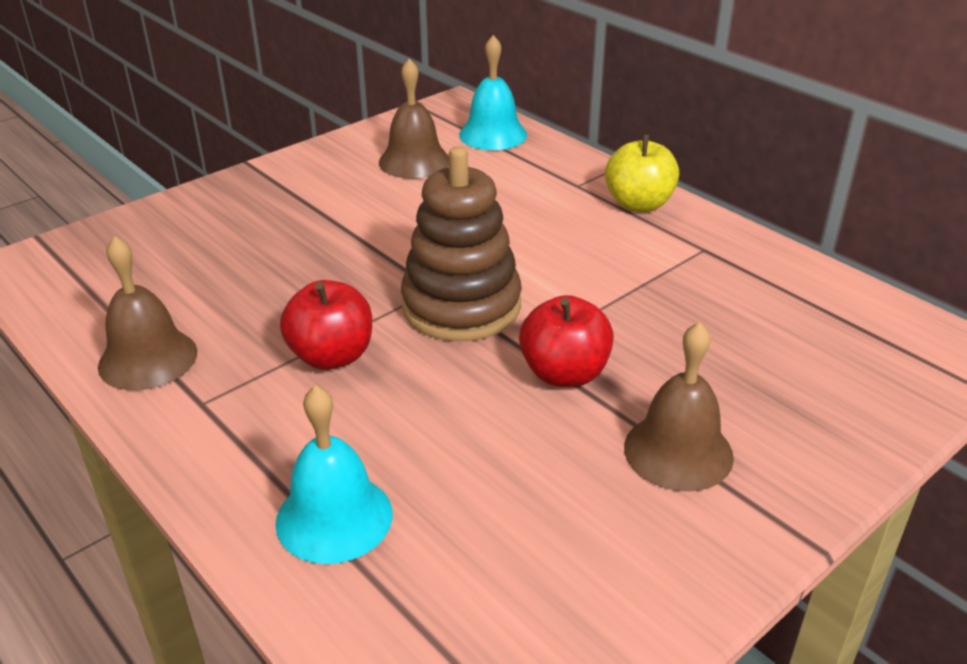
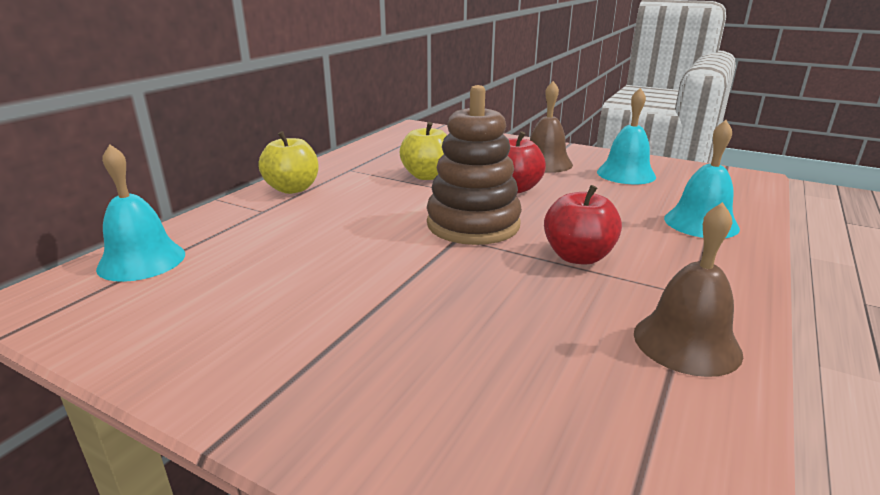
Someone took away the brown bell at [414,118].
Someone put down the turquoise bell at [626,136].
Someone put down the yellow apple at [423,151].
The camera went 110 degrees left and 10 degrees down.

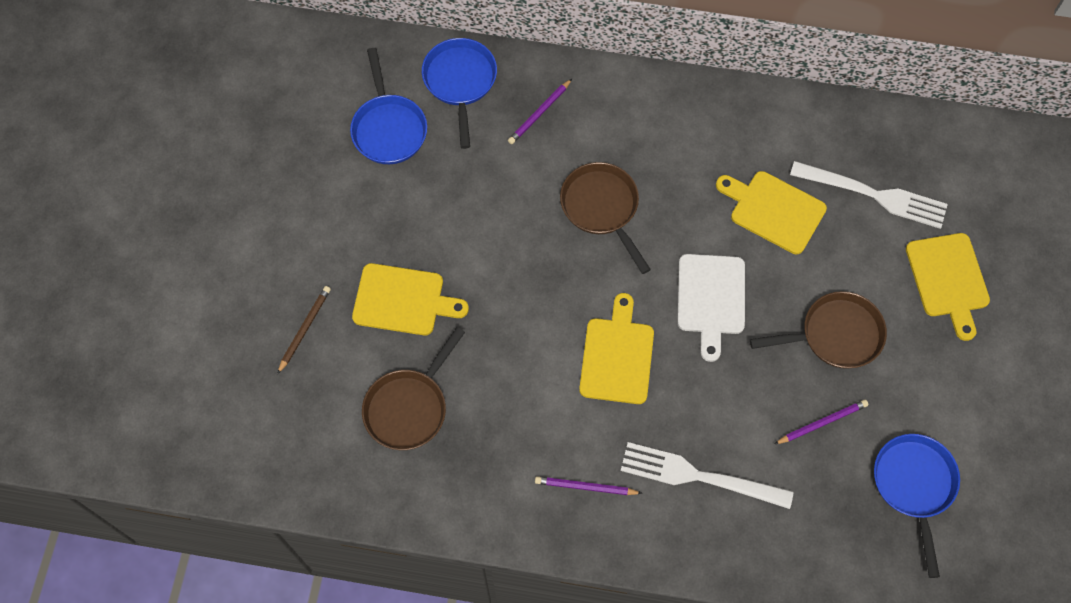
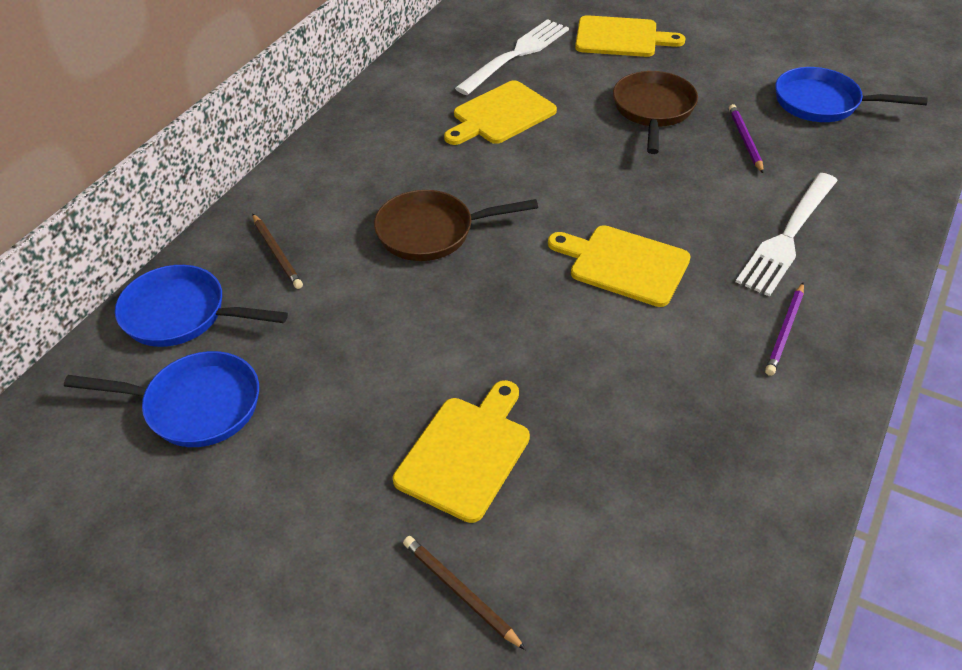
Someone repainted the purple pencil at [540,111], which became the brown pencil at [277,251].
Someone took away the white cutting board at [711,308].
Someone took away the brown pan at [413,388].
The camera went 70 degrees left and 20 degrees down.

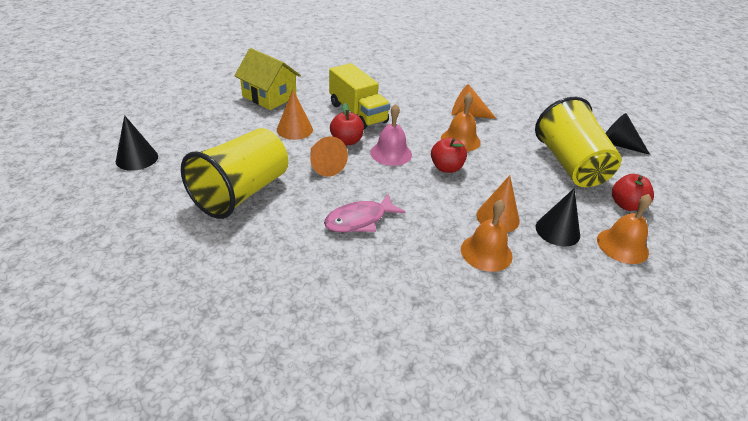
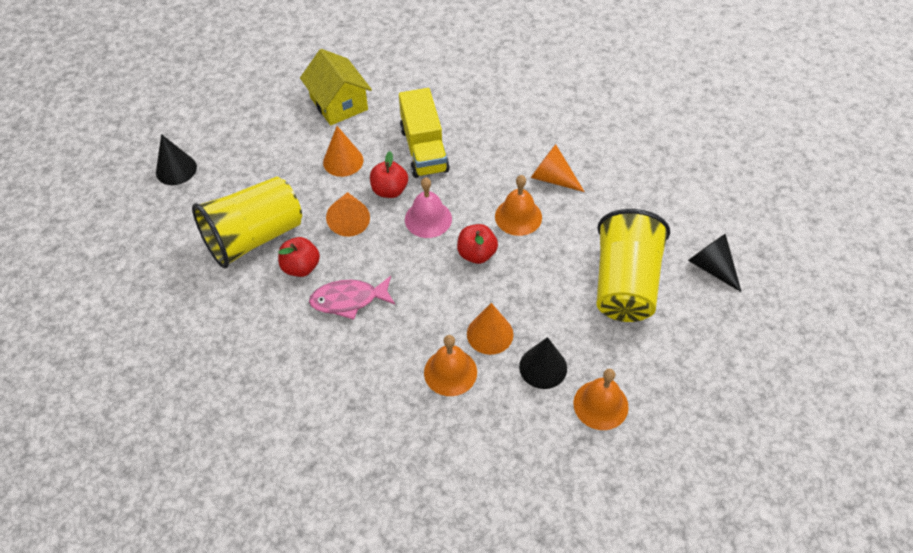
Someone carried the red apple from [633,192] to [299,257].
The camera went 25 degrees right and 15 degrees up.

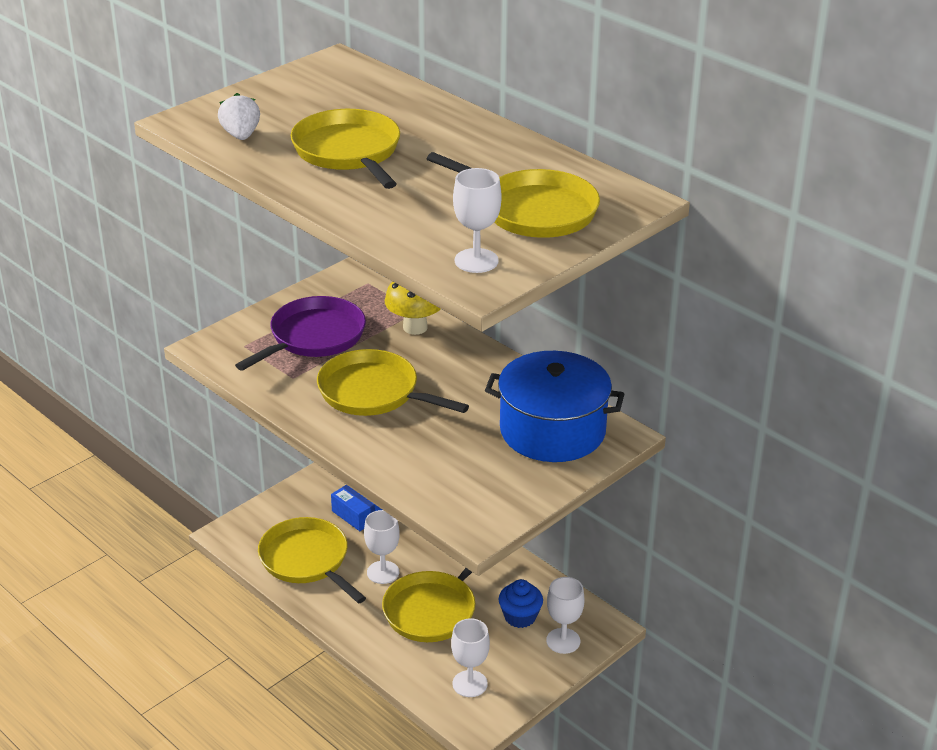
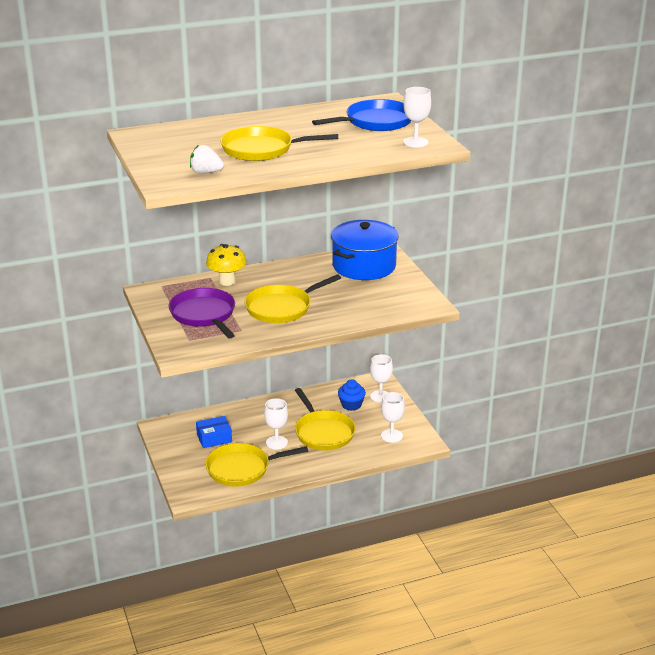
Someone repainted the yellow pan at [513,195], which became the blue pan at [361,115].
The camera went 65 degrees left and 5 degrees down.

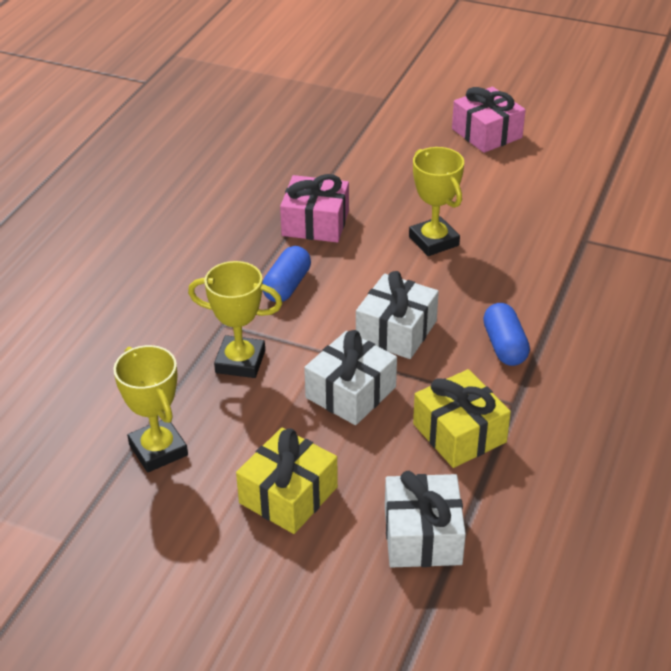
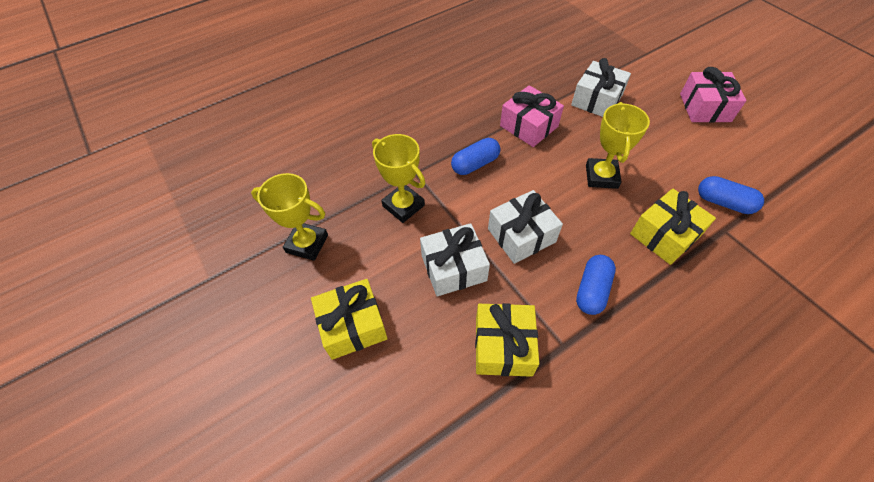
Someone rotated the yellow trophy at [150,409] by 75 degrees counterclockwise.
Someone carried the white gift from [425,519] to [601,87].
Someone put down the blue capsule at [731,195].
Someone put down the yellow gift at [673,226].
The camera went 35 degrees right and 15 degrees up.

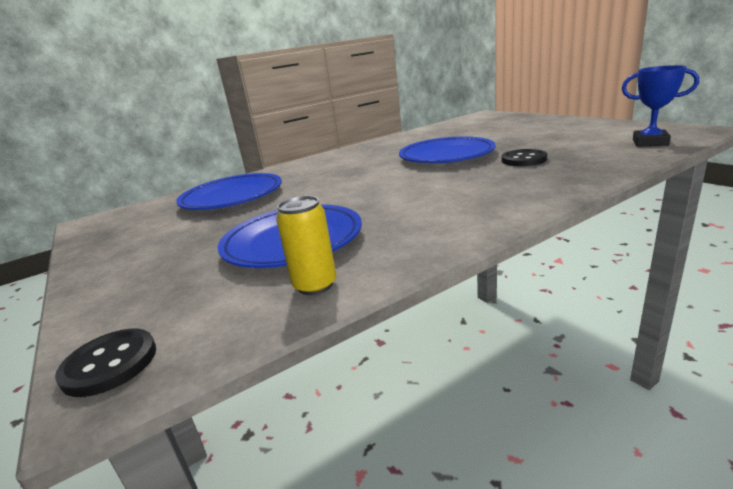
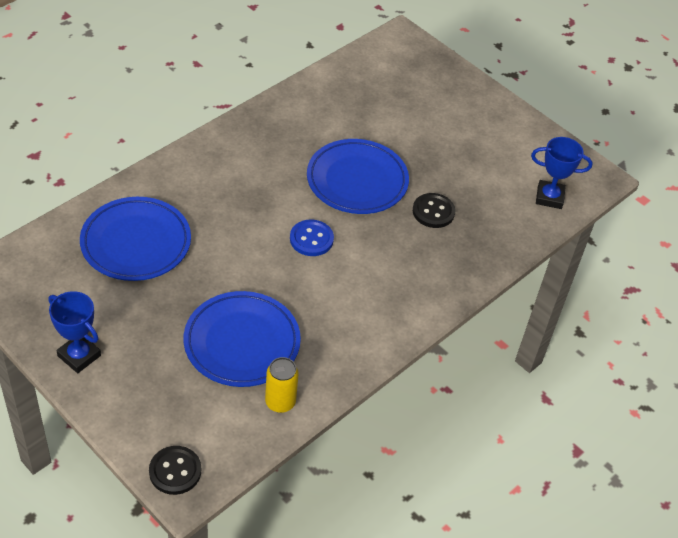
Someone put down the blue button at [312,238].
Someone put down the blue trophy at [75,332].
The camera went 20 degrees left and 25 degrees up.

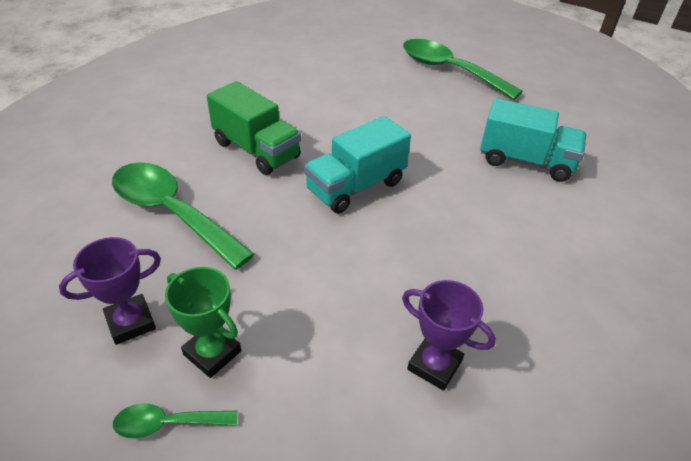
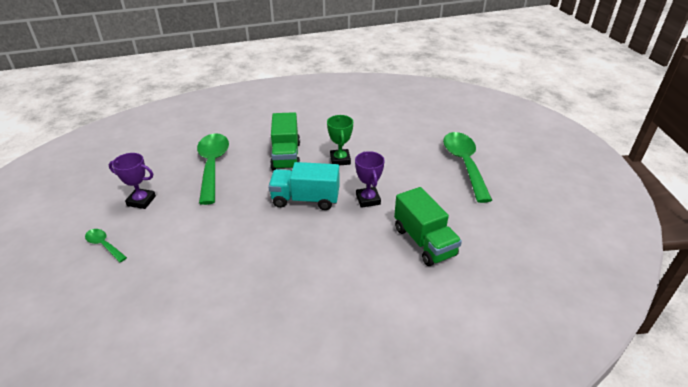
Someone repainted the turquoise truck at [533,140], which became the green truck at [428,226].
Someone carried the green trophy from [203,322] to [340,140].
Someone carried the purple trophy from [449,335] to [370,179].
The camera went 45 degrees right and 5 degrees down.

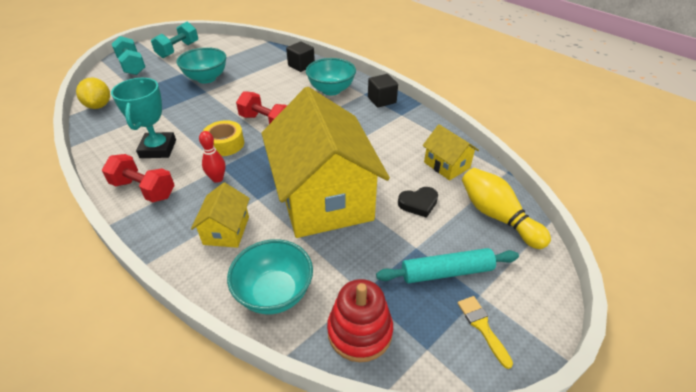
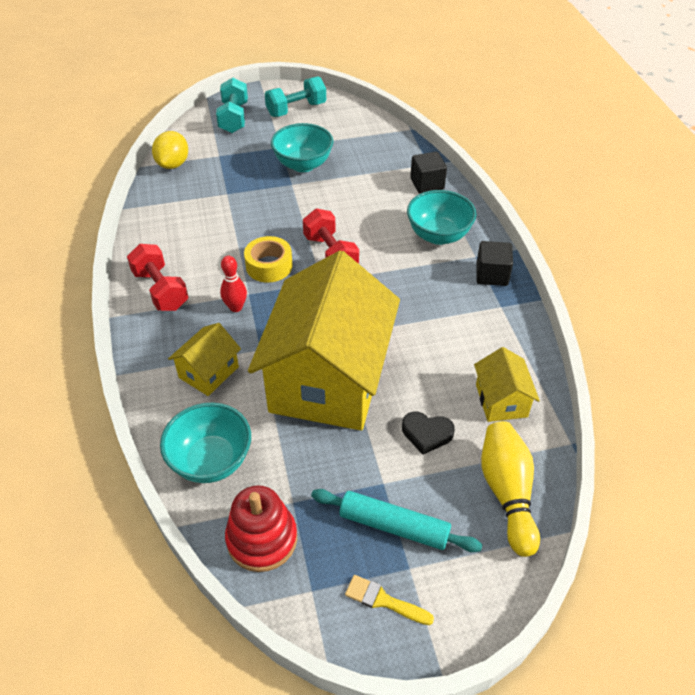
Someone took away the turquoise trophy at [143,118].
Someone rotated the yellow brush at [485,332] by 75 degrees counterclockwise.
The camera went 30 degrees right and 5 degrees up.

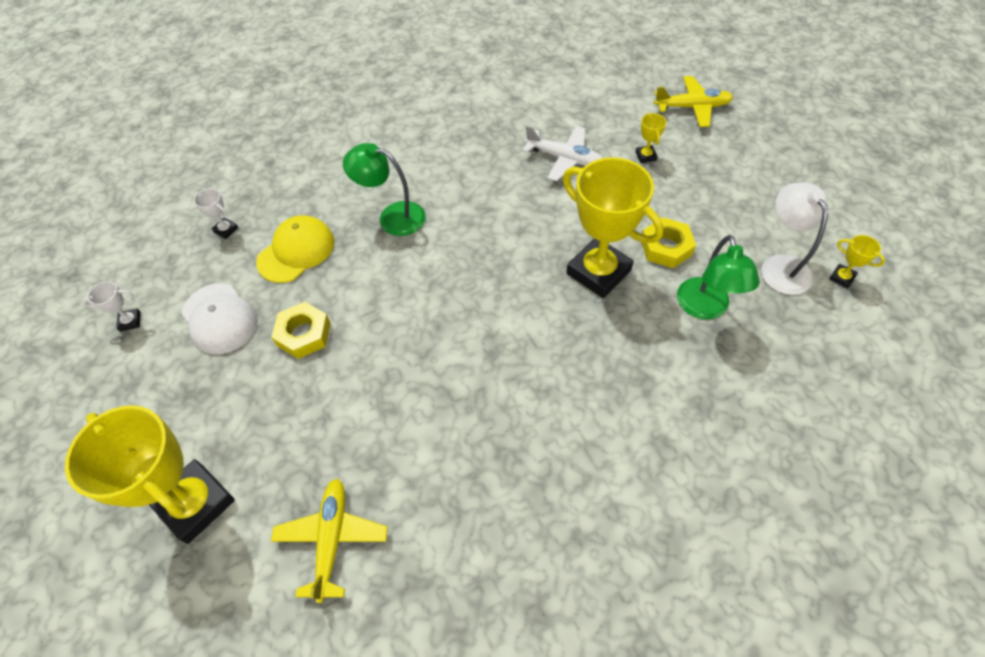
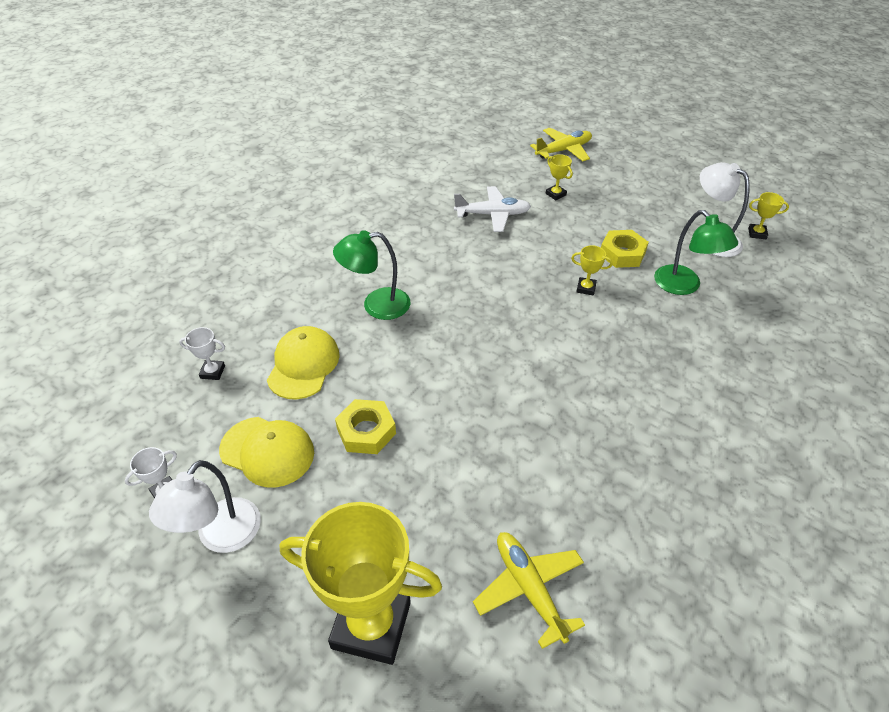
Someone scaled the yellow trophy at [613,227] by 0.41.
Someone repainted the white cap at [219,318], which became the yellow cap at [266,452].
Someone put down the white lamp at [205,506].
The camera went 30 degrees left and 10 degrees down.

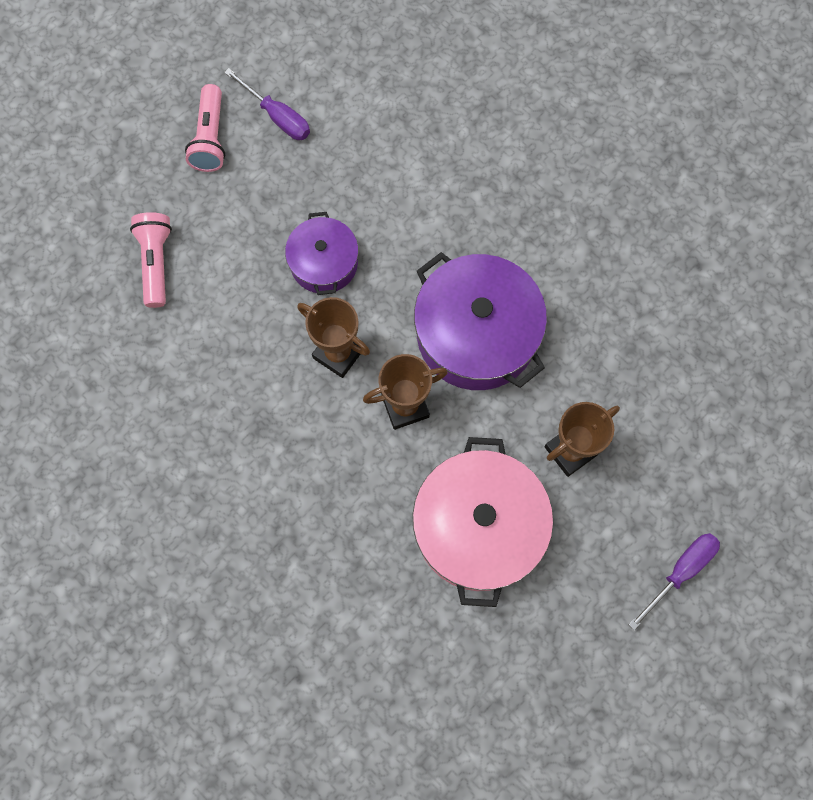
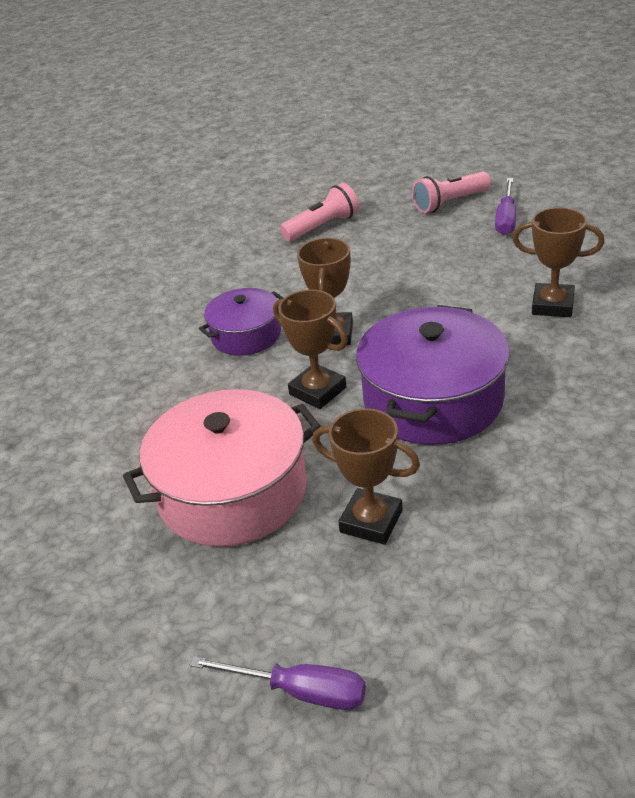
Someone carried the purple pot from [322,253] to [241,322].
Someone put down the brown trophy at [558,262].
The camera went 65 degrees right and 35 degrees down.

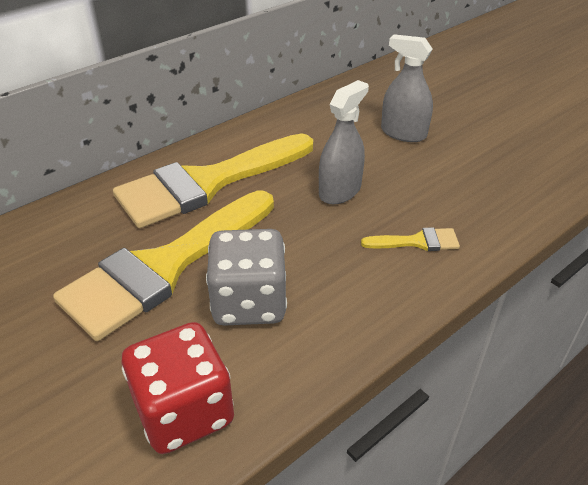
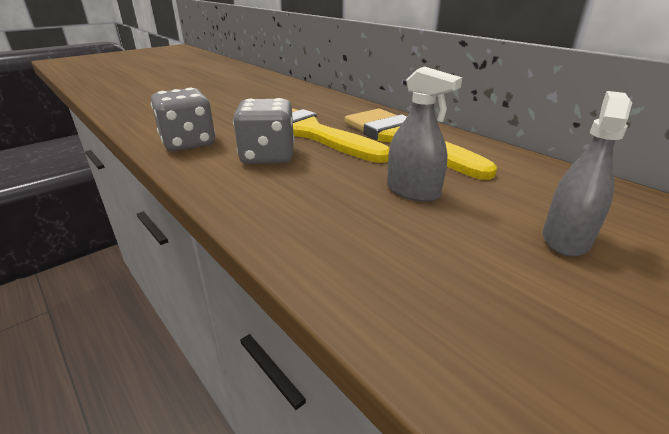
Someone took away the yellow brush at [410,239].
Someone repainted the red dice at [178,388], which became the grey dice at [183,119].
The camera went 90 degrees right and 10 degrees down.

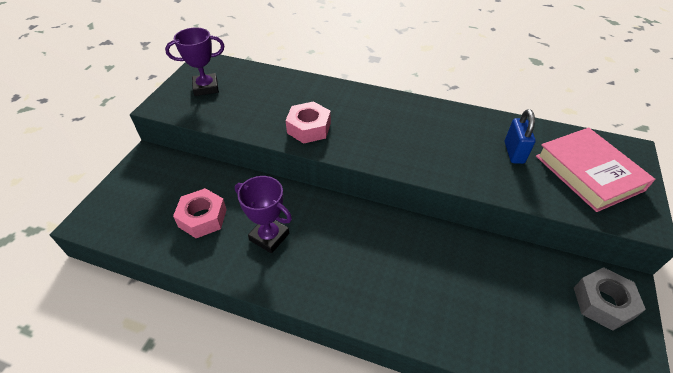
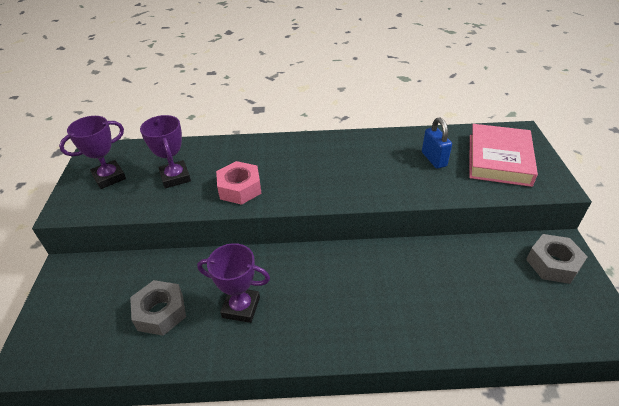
Someone rotated the pink book at [595,170] by 60 degrees clockwise.
Someone repainted the pink nut at [200,213], which became the grey nut at [158,308].
Someone put down the purple trophy at [165,151].
The camera went 20 degrees left and 5 degrees down.

